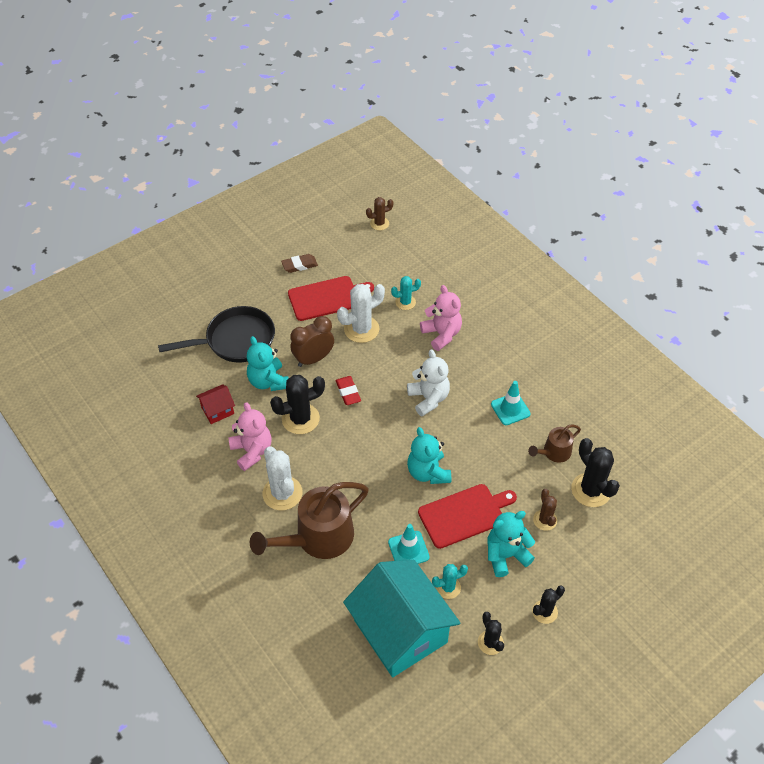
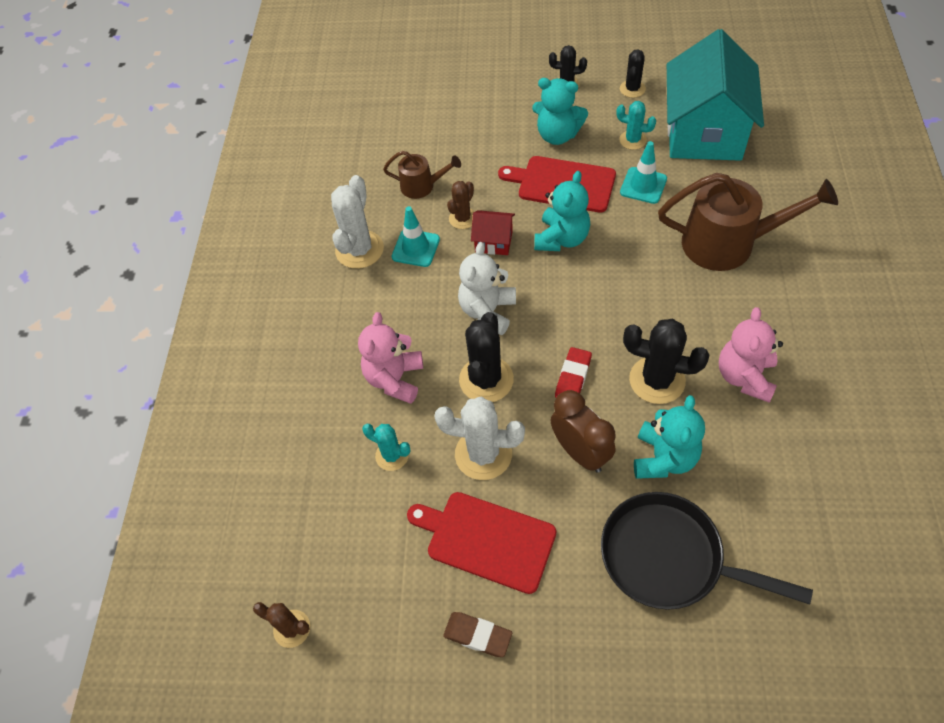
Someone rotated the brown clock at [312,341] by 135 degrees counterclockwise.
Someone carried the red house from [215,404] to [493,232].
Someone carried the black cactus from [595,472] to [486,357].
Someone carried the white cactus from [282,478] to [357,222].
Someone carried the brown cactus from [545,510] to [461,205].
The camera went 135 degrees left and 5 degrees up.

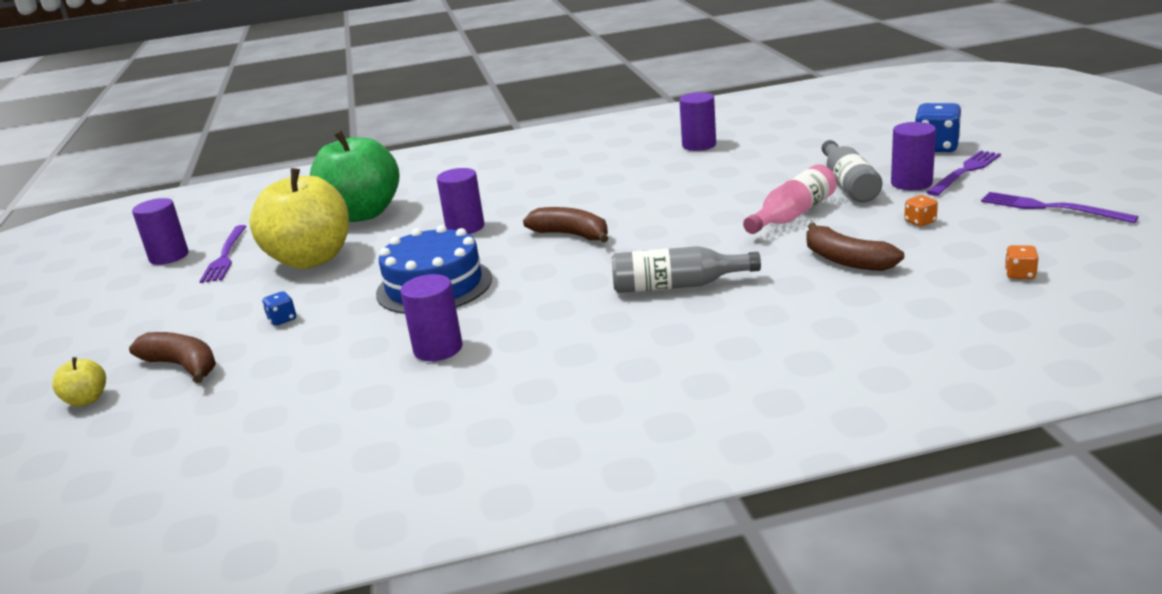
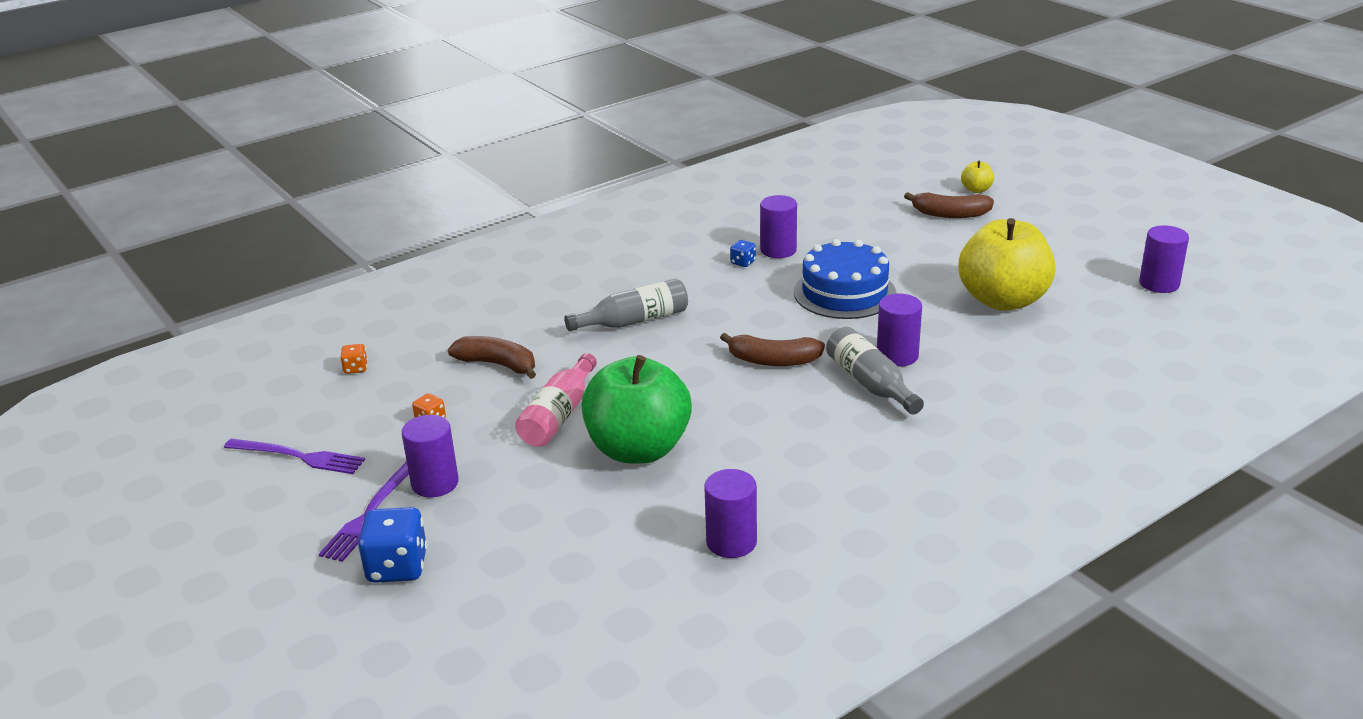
Someone carried the green apple from [355,176] to [637,409].
Someone carried the grey bottle from [852,171] to [875,370].
Someone took away the purple fork at [223,254].
Someone carried the blue dice from [279,308] to [743,253].
The camera went 155 degrees right and 5 degrees up.

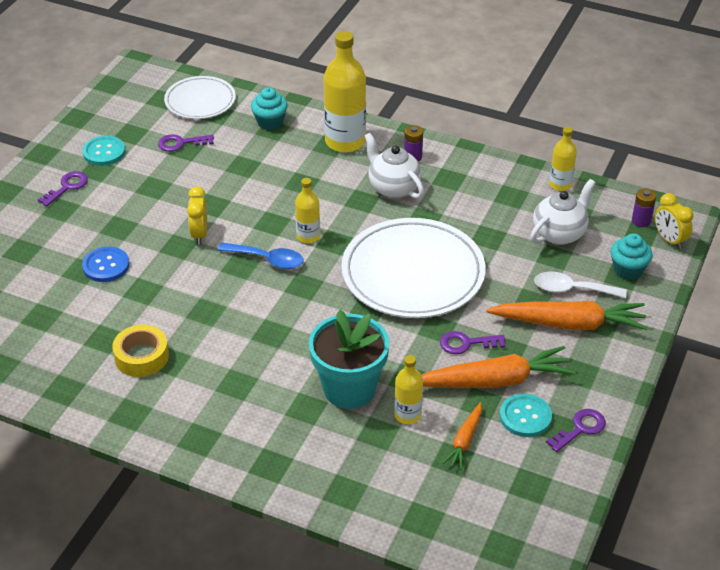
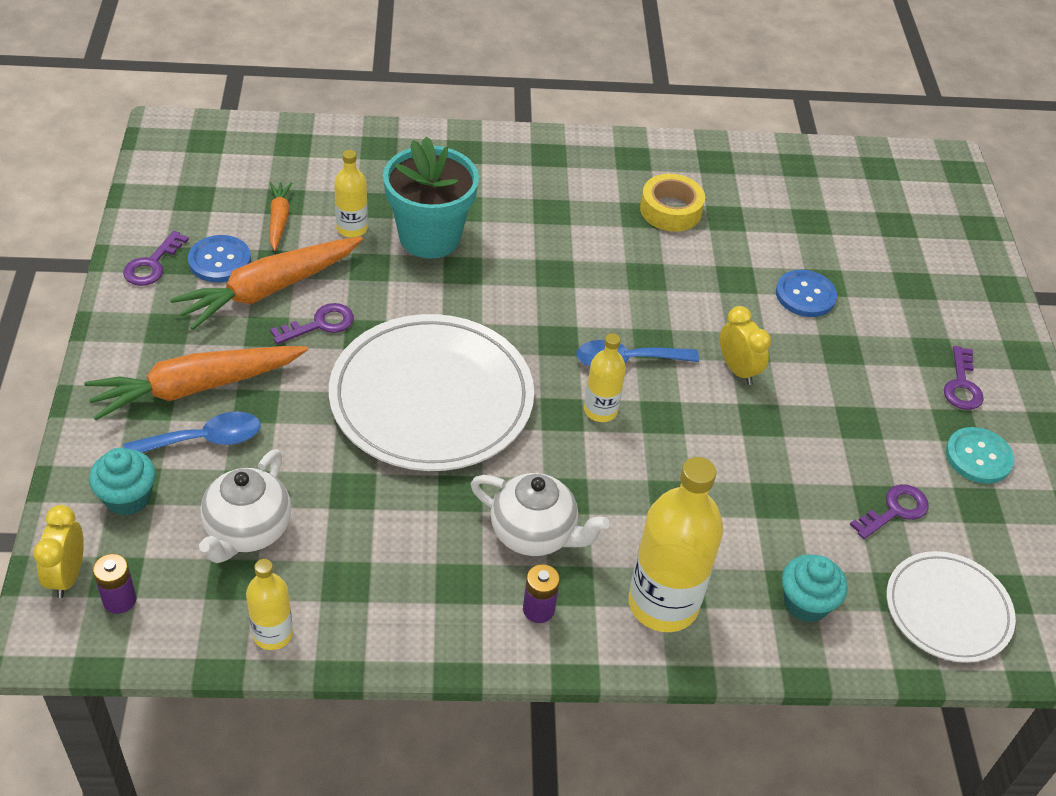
Someone rotated the yellow clock at [674,221] by 120 degrees counterclockwise.
Someone repainted the white spoon at [580,284], which became the blue spoon at [192,432].
Someone repainted the turquoise button at [526,415], which became the blue button at [219,259].
The camera went 150 degrees right and 5 degrees up.

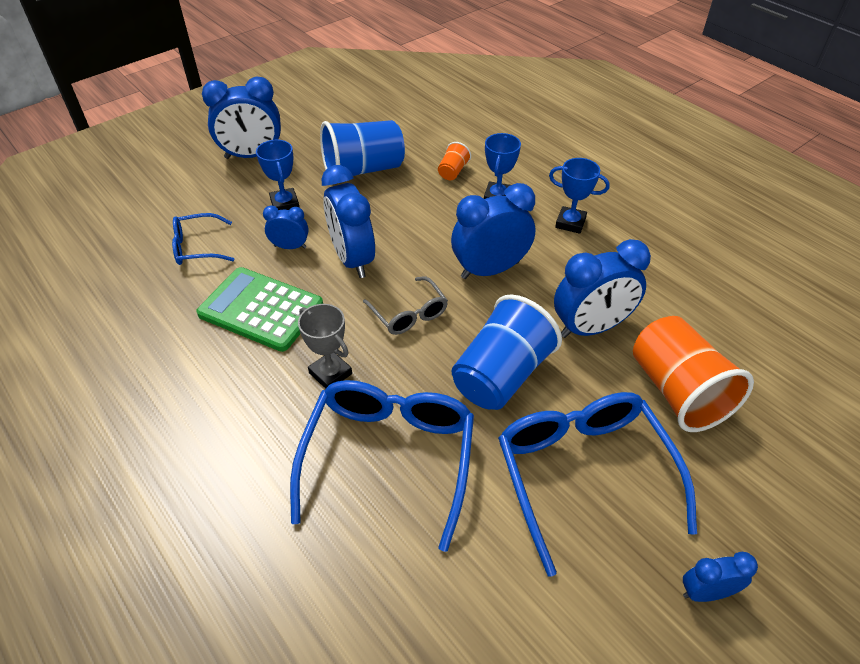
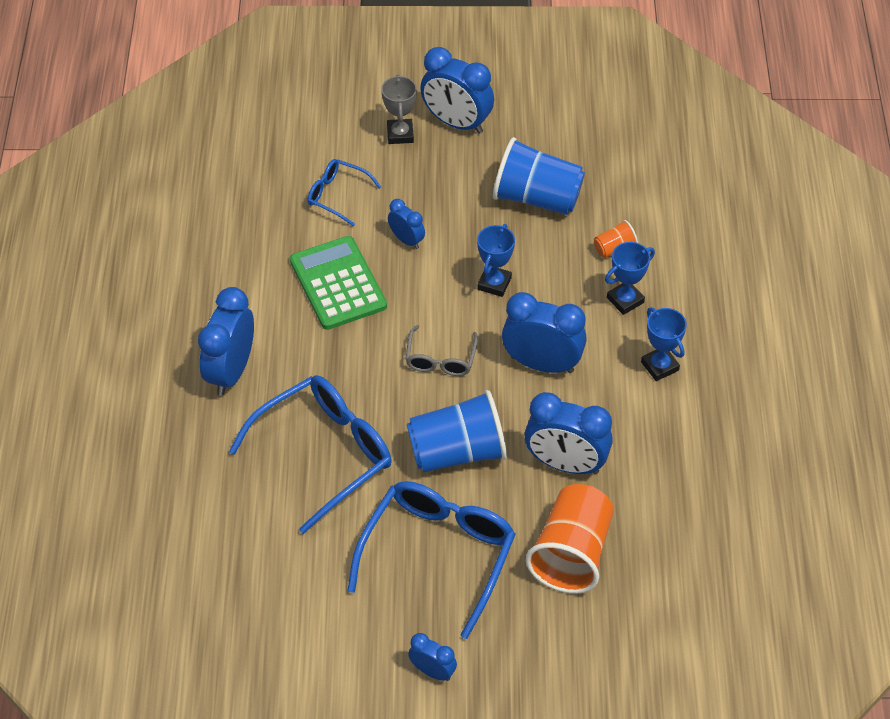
Someone carried the blue trophy from [278,175] to [496,260].
Someone carried the blue clock from [348,221] to [226,341].
Someone carried the grey trophy from [325,346] to [399,109].
The camera went 40 degrees right and 5 degrees up.

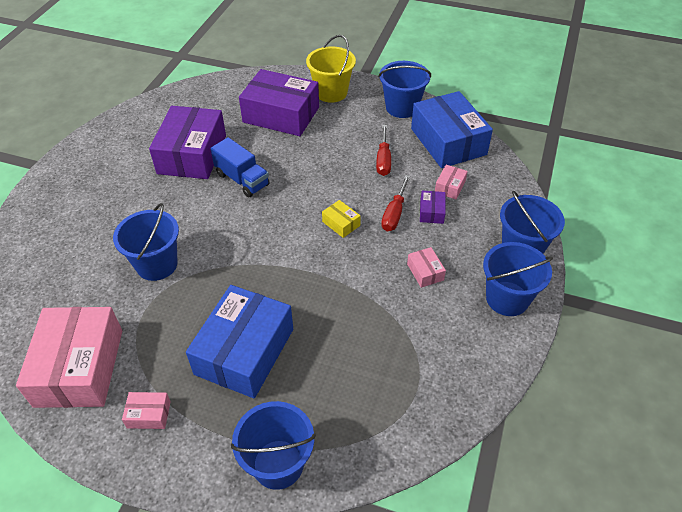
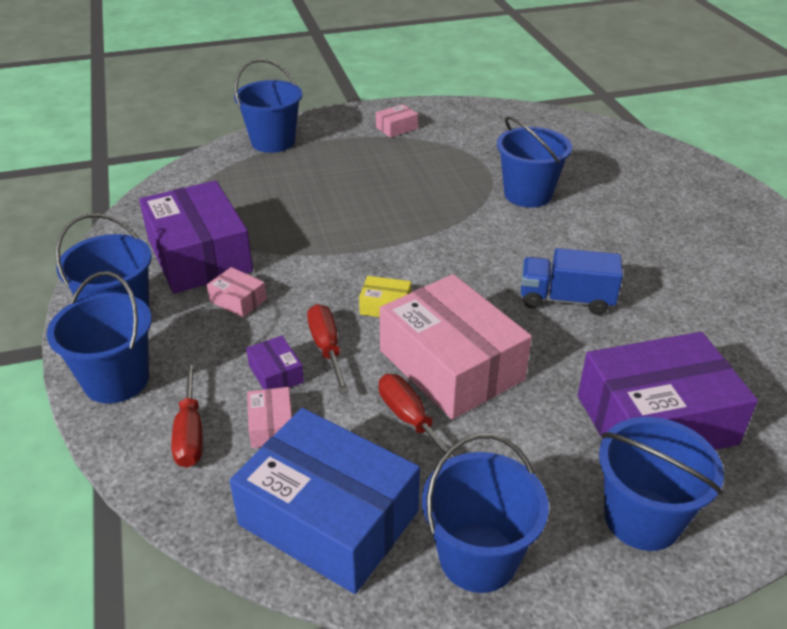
Someone repainted the yellow bucket at [331,69], which became the blue bucket at [661,484].
Someone carried the purple box from [187,142] to [196,237].
Someone took away the blue box at [239,341].
Someone carried the pink box from [69,357] to [455,347].
Someone put down the red screwdriver at [186,414].
The camera went 145 degrees right and 10 degrees down.

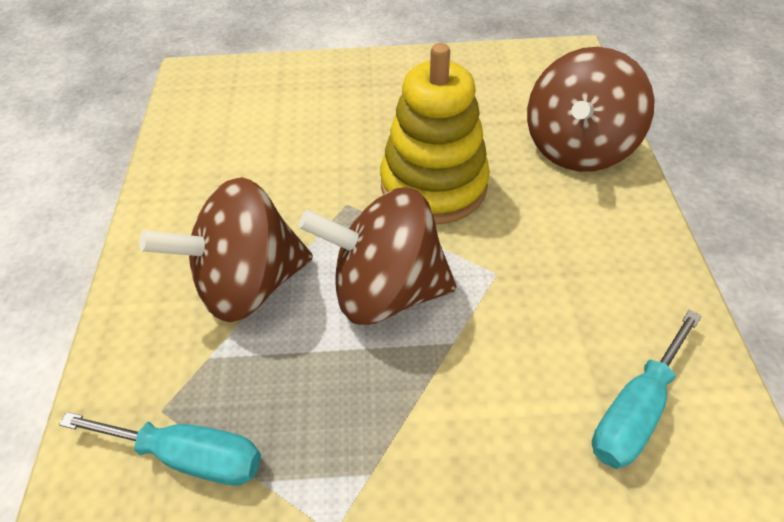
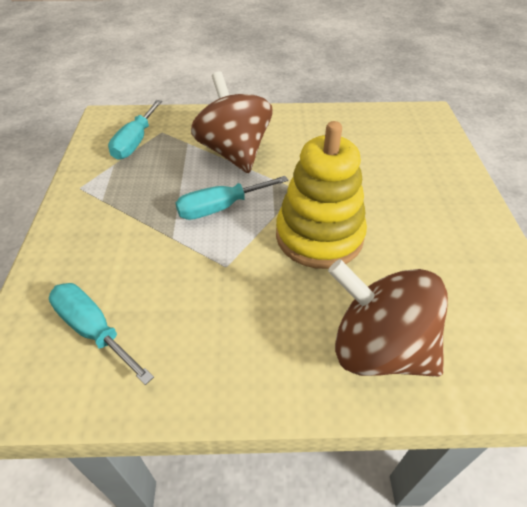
Someone swapped the brown spinning top at [377,256] for the turquoise screwdriver at [232,198].
The camera went 90 degrees right and 5 degrees down.

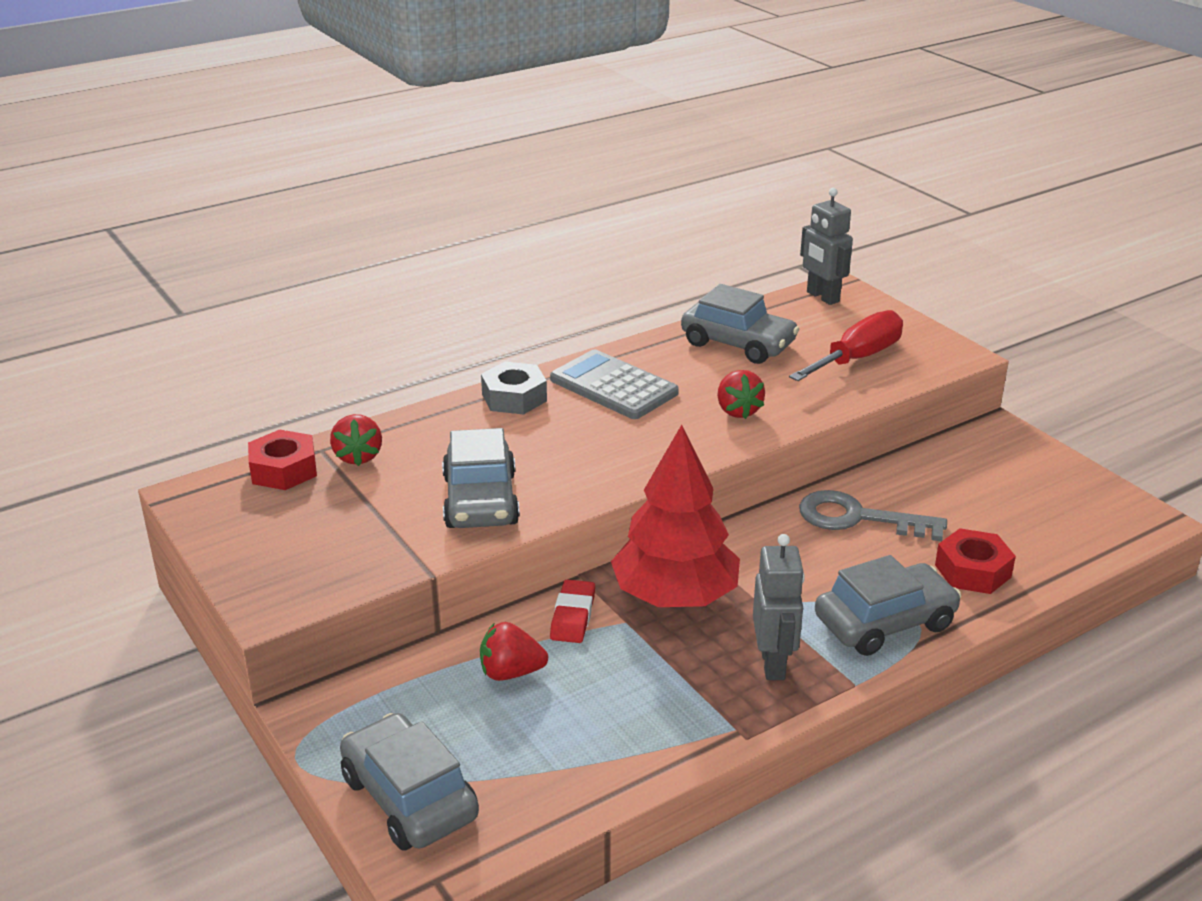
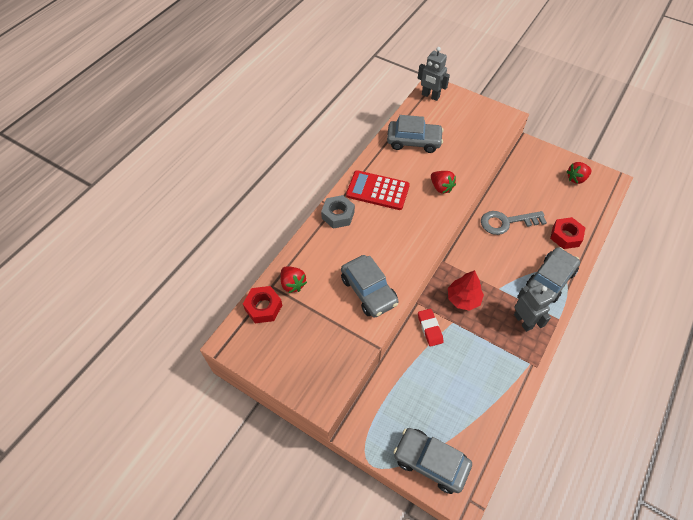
Someone took away the red screwdriver at [846,345].
Someone repainted the grey calculator at [614,384], which became the red calculator at [378,190].
Someone scaled the red tree at [675,516] by 0.61.
Someone carried the red strawberry from [514,651] to [579,173].
The camera went 25 degrees left and 25 degrees up.

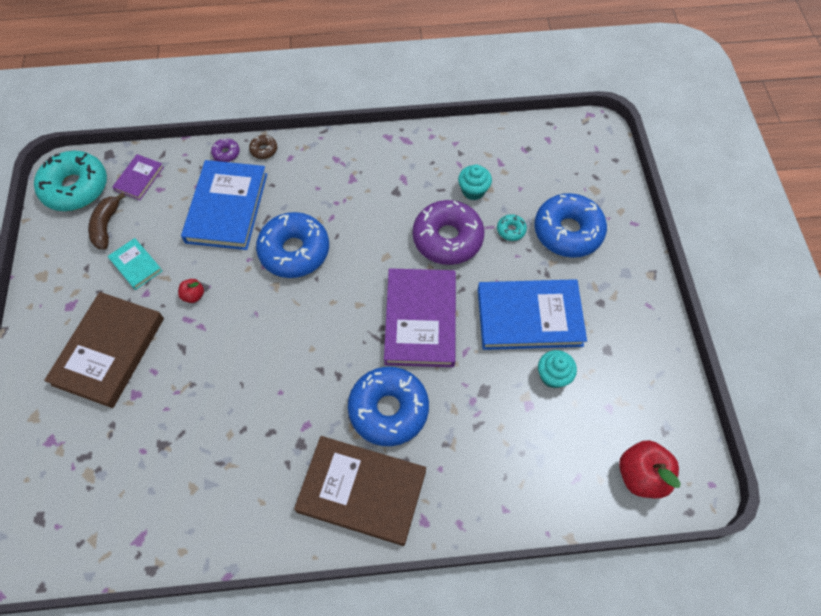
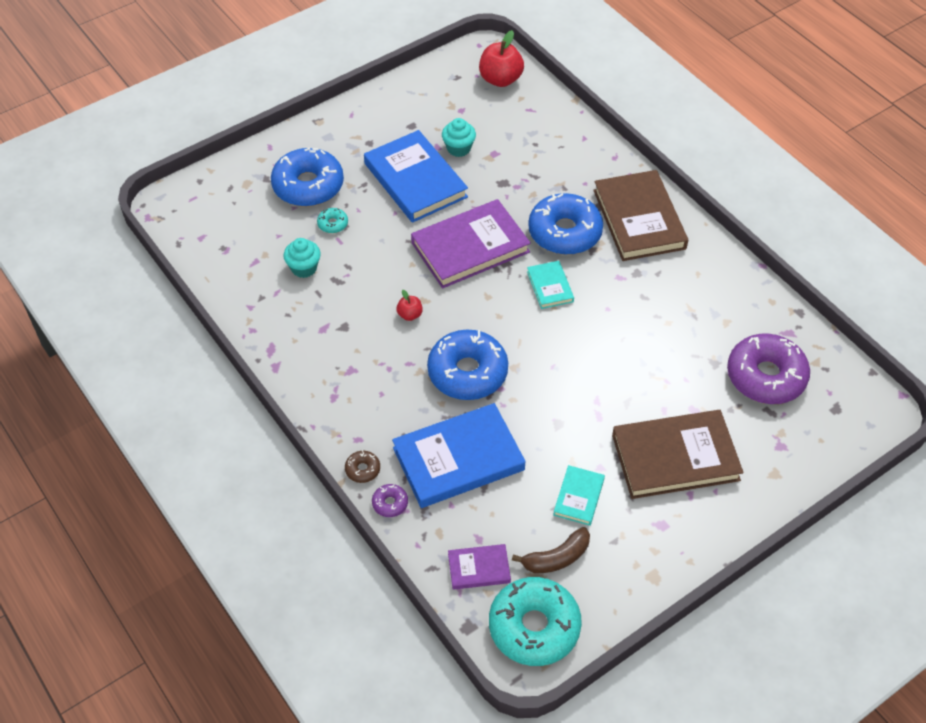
Someone carried the purple donut from [448,232] to [768,369].
Someone carried the red apple from [191,291] to [409,305].
Someone put down the turquoise book at [550,285].
The camera went 120 degrees left and 10 degrees down.

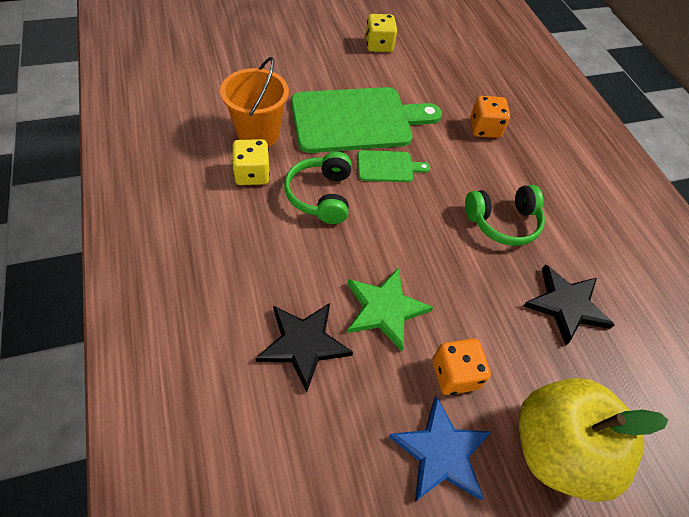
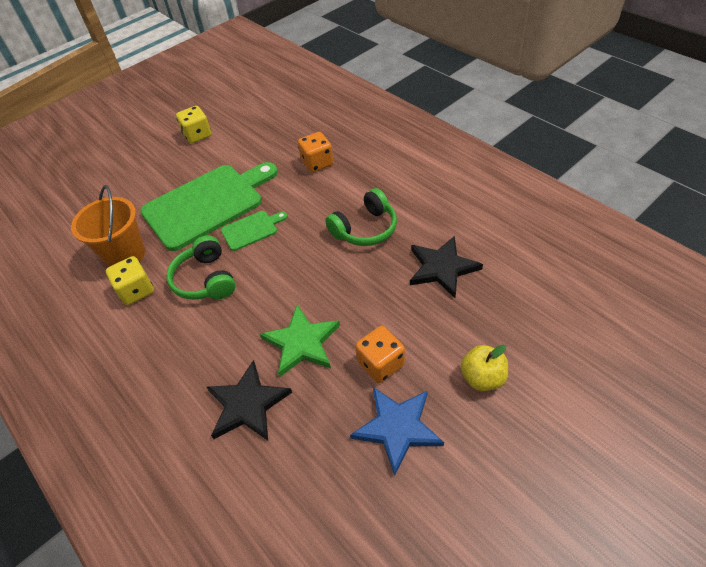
Someone scaled the yellow apple at [593,440] by 0.49.
The camera went 15 degrees left and 5 degrees down.

